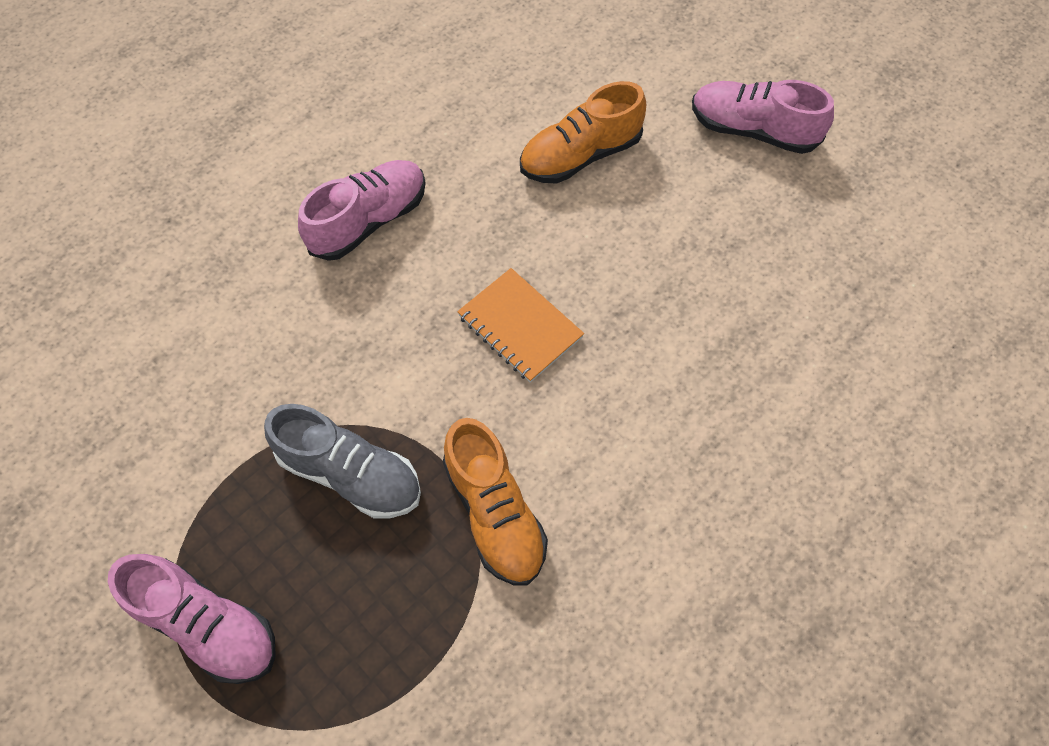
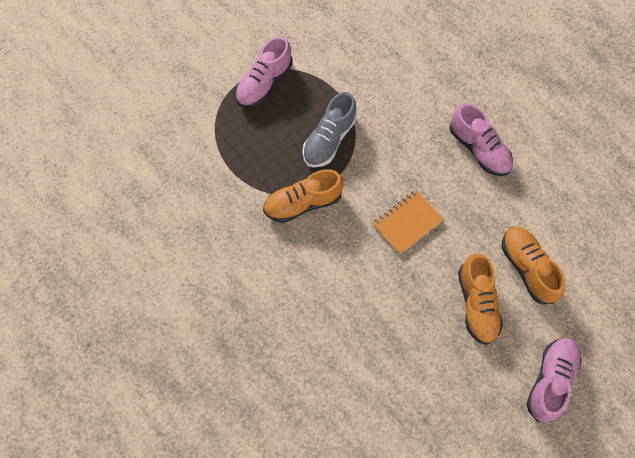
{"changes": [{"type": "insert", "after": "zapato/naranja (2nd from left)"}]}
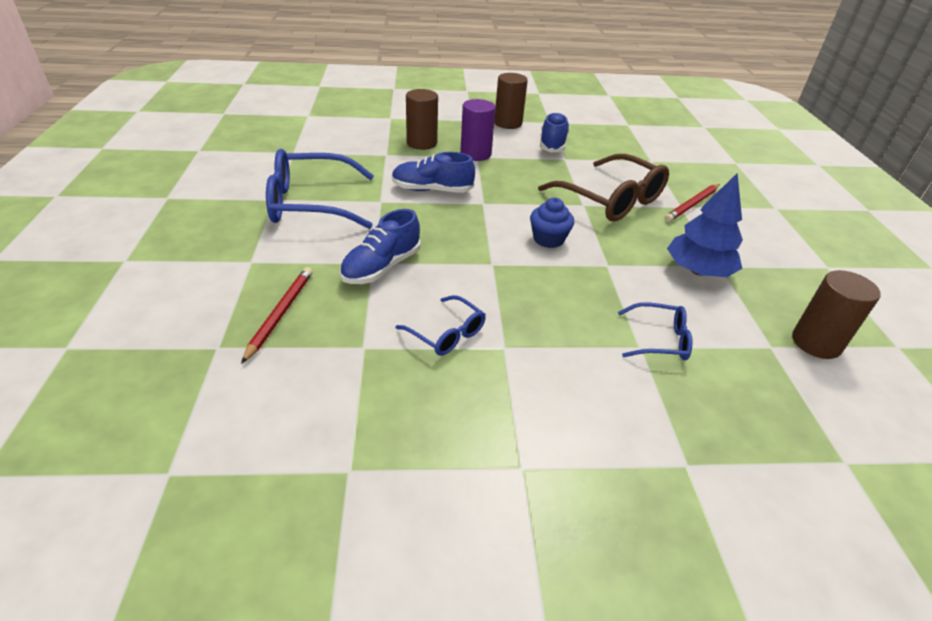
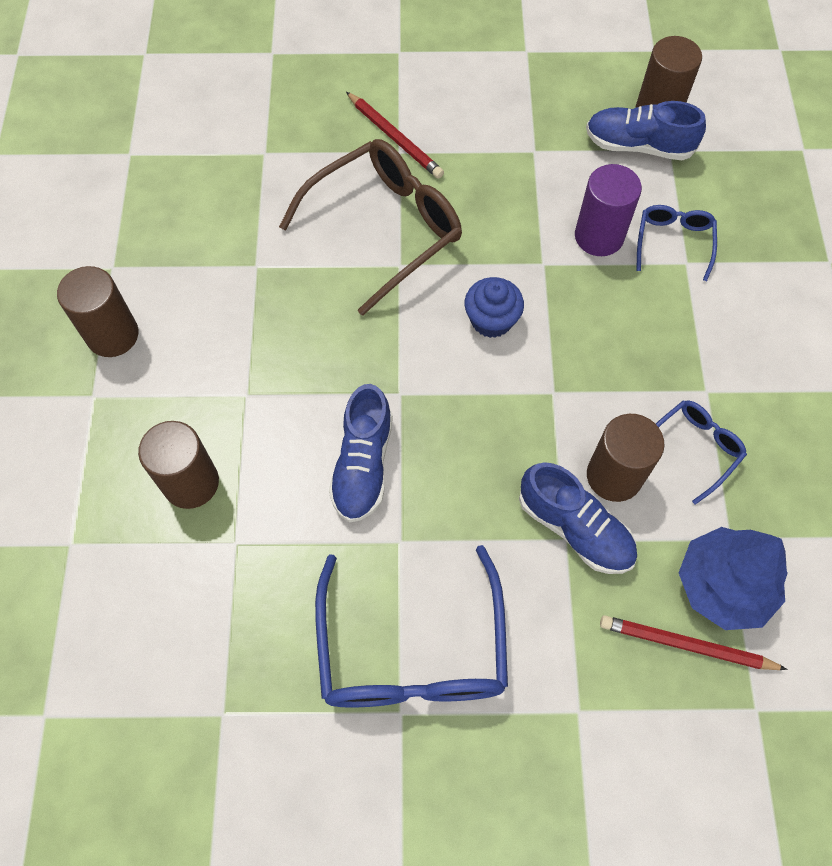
{"changes": [{"type": "move", "before": "cilindro/morado"}, {"type": "move", "before": "zapato/azul (3rd from left)"}, {"type": "move", "before": "árbol/azul"}, {"type": "insert", "after": "cilindro/marrón (3rd from left)"}]}
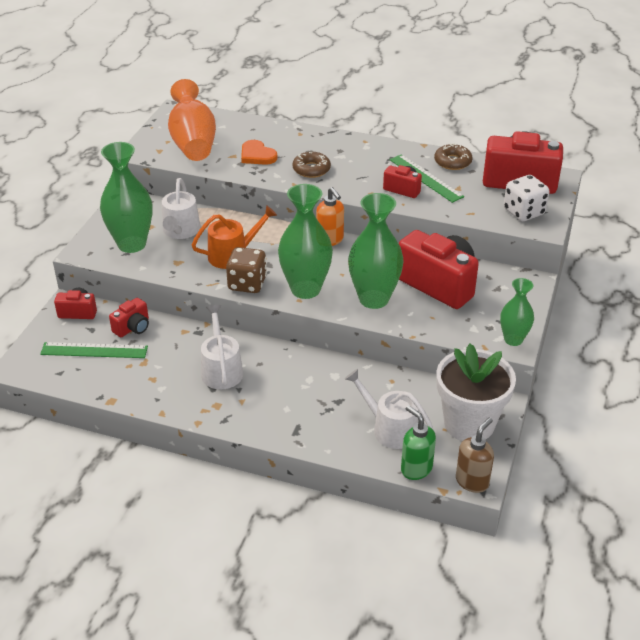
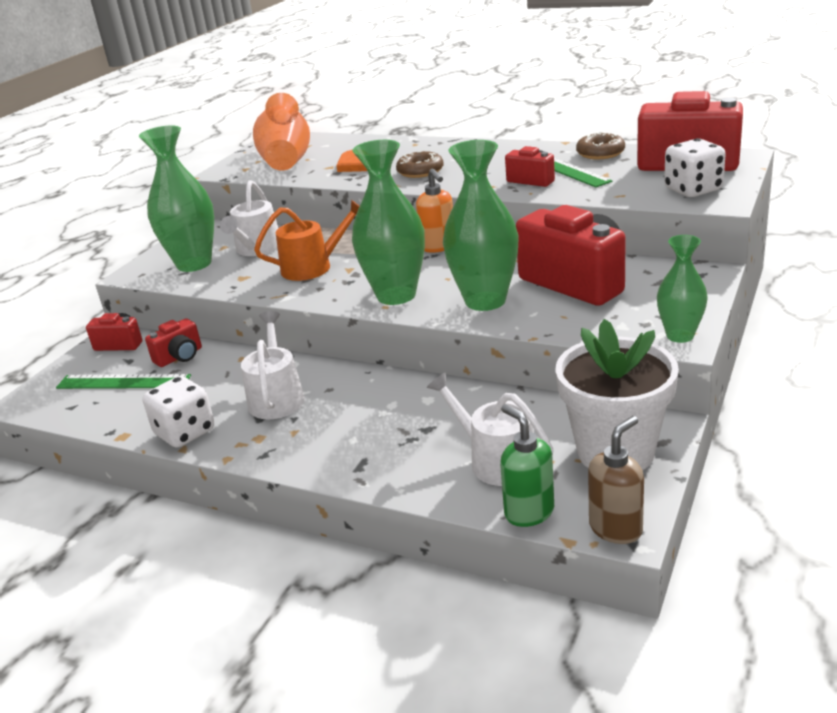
{"changes": [{"type": "delete", "before": "dado/marrón"}, {"type": "insert", "after": "dado/blanco (1st from left)"}]}
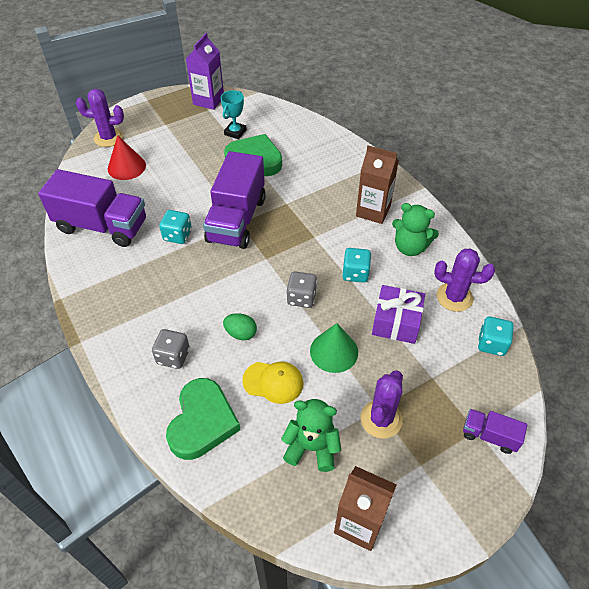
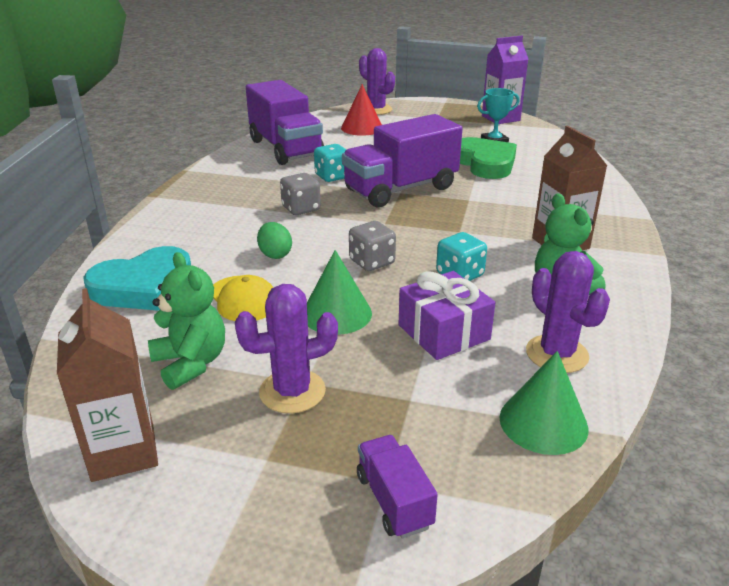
{"changes": [{"type": "replace", "before": "dado/turquesa (3rd from left)", "after": "cono/verde (2nd from left)"}, {"type": "move", "before": "dado/gris (1st from left)"}, {"type": "recolor", "before": "corazón/verde (1st from left)", "after": "corazón/turquesa"}]}
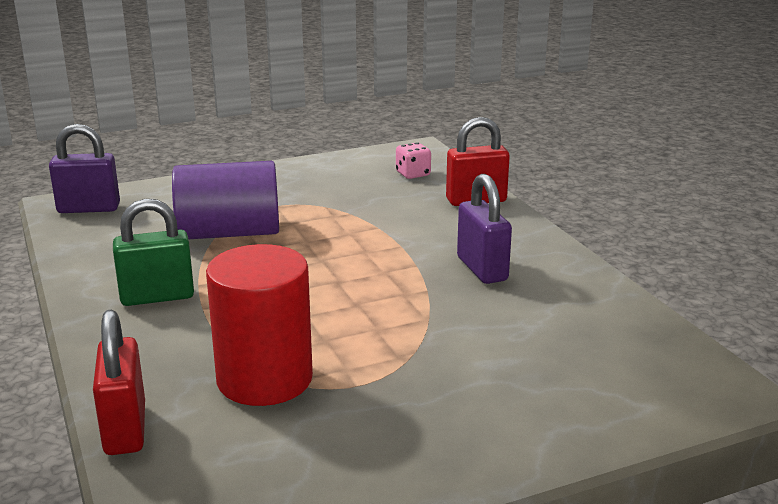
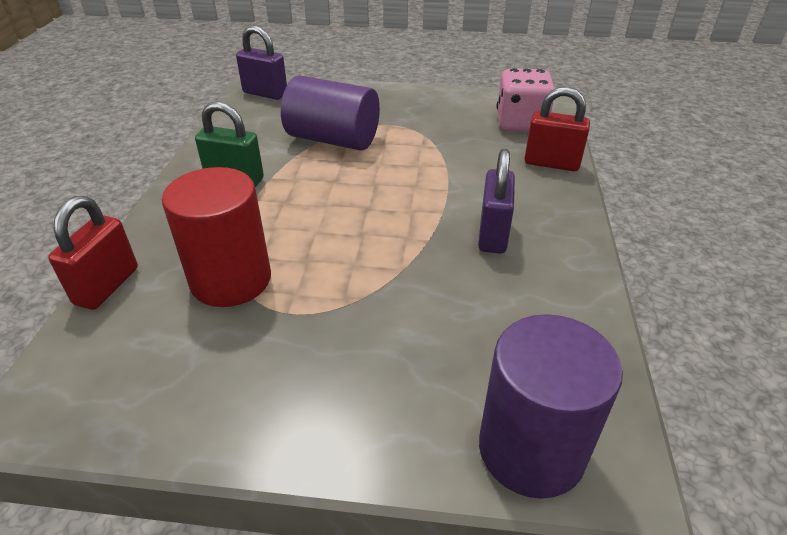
{"changes": [{"type": "resize", "before": "dado/rosa", "scale": 1.91}, {"type": "insert", "after": "cilindro/morado (2nd from left)"}]}
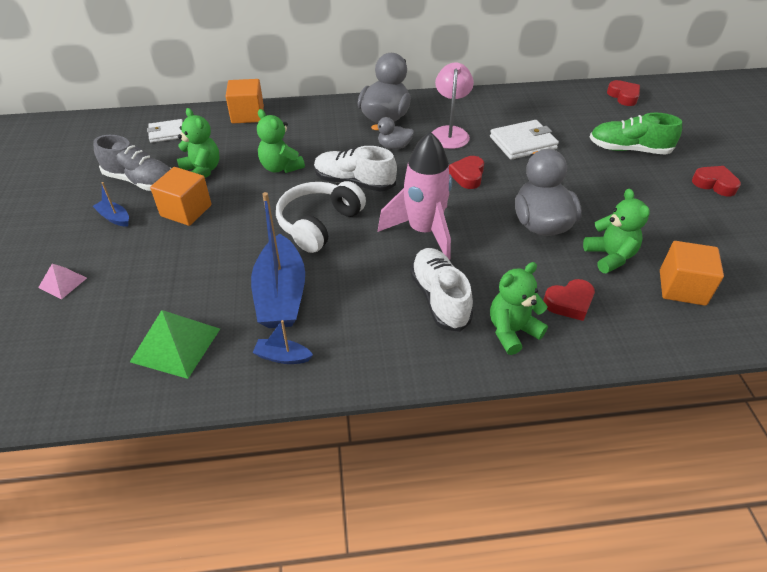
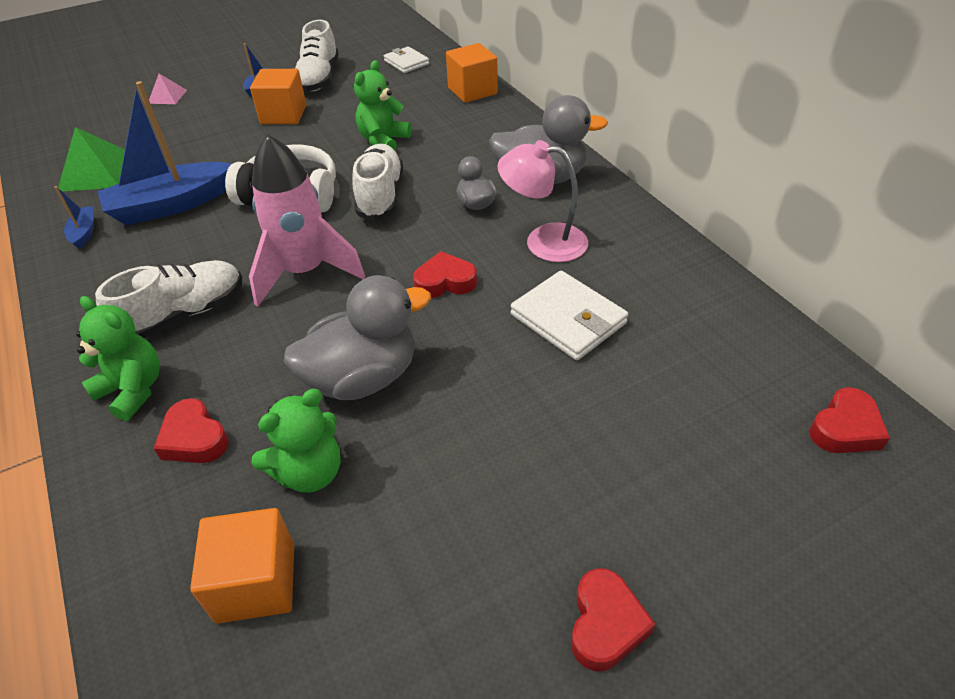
{"changes": [{"type": "rotate", "before": "lámpara/rosa", "turn": -150}, {"type": "delete", "before": "osito/verde (1st from left)"}, {"type": "delete", "before": "zapato/verde"}, {"type": "recolor", "before": "zapato/gris", "after": "zapato/blanco (2nd from left)"}]}
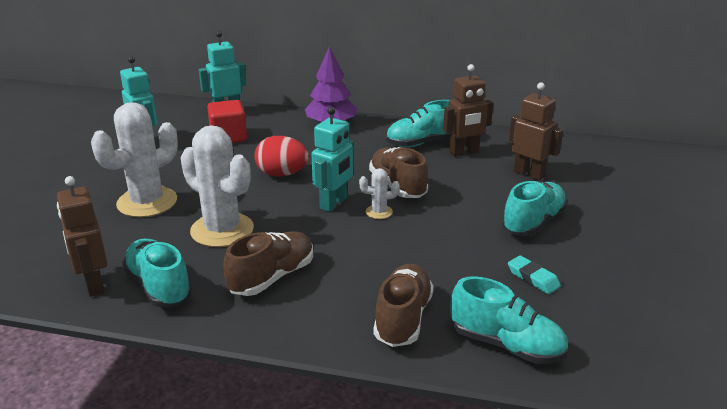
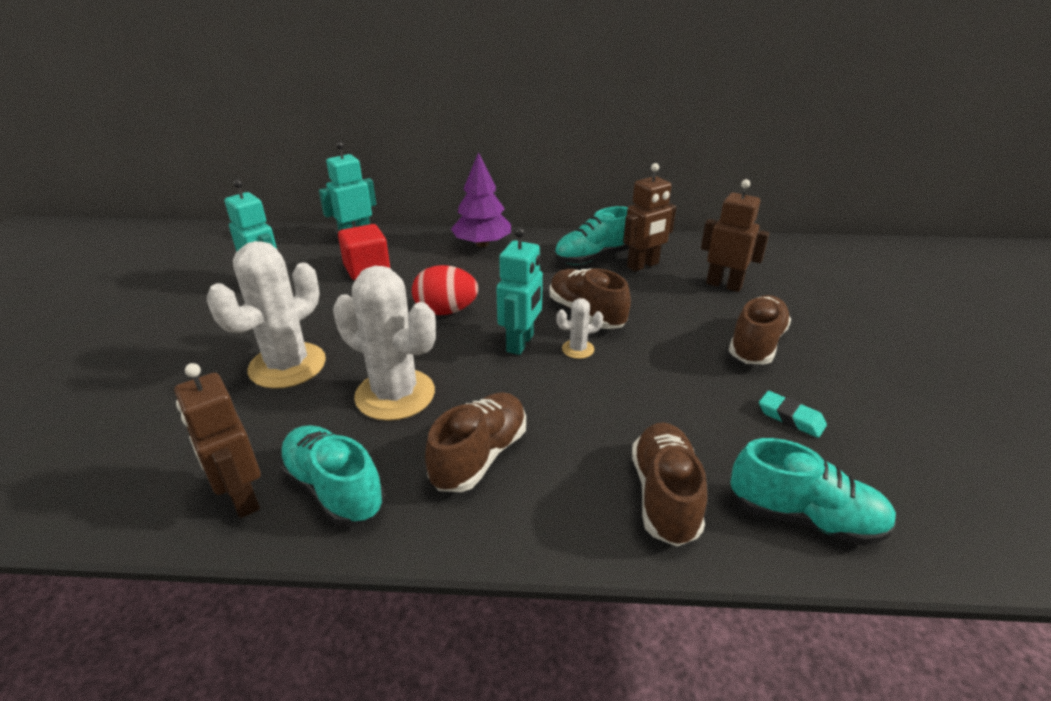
{"changes": [{"type": "recolor", "before": "zapato/turquesa (4th from left)", "after": "zapato/marrón (4th from left)"}]}
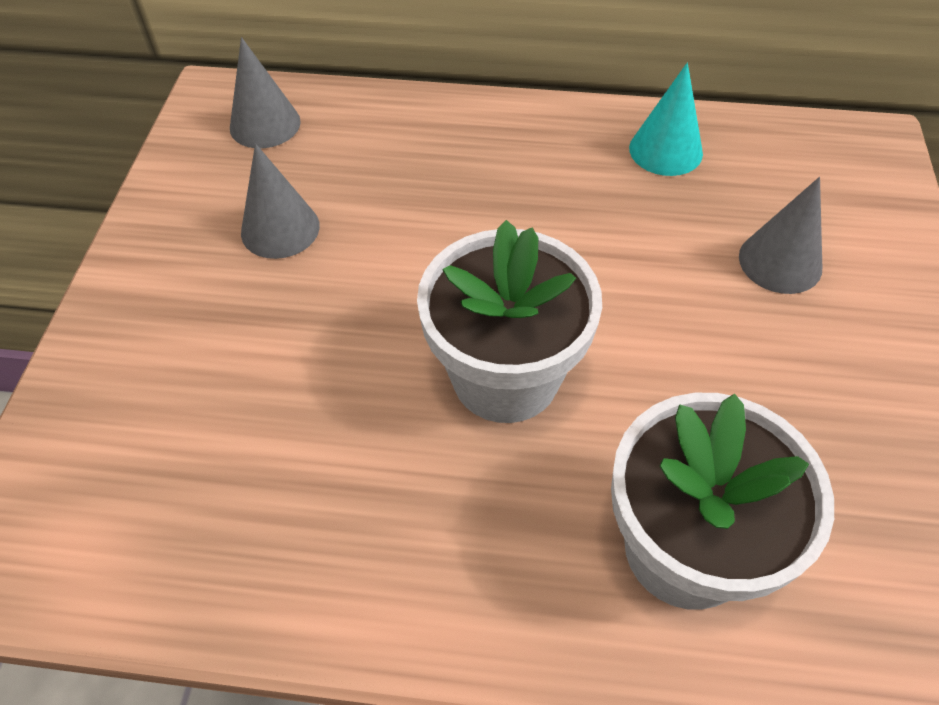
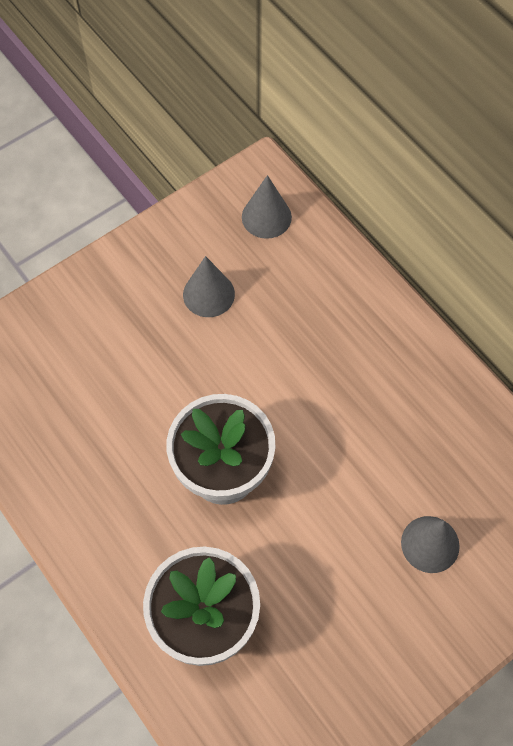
{"changes": [{"type": "delete", "before": "cono/turquesa"}]}
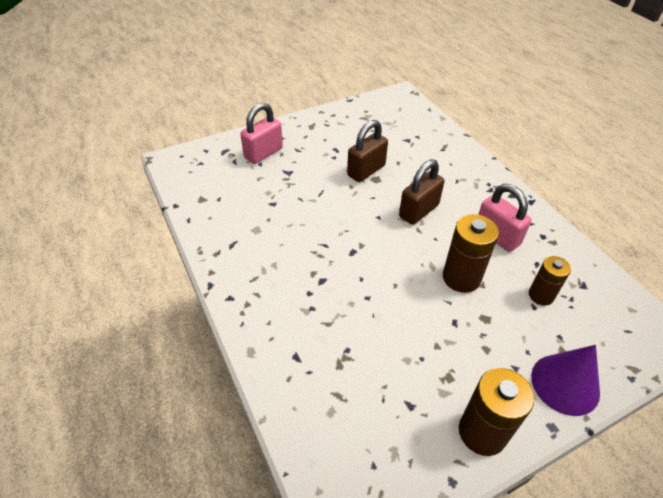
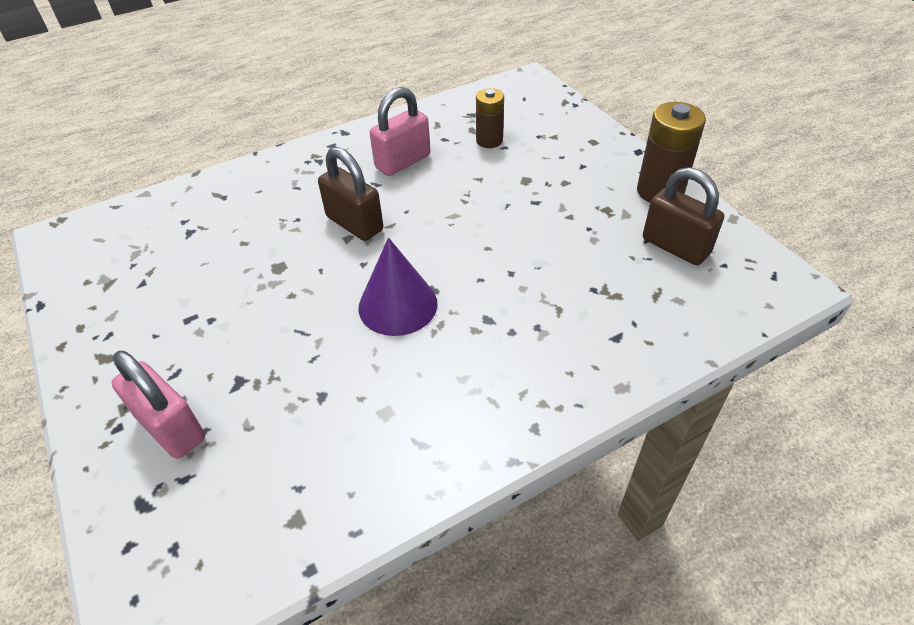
{"changes": [{"type": "move", "before": "candado/marrón (1st from left in the first image)", "after": "candado/marrón (2nd from left)"}, {"type": "delete", "before": "pila/marrón (1st from left)"}, {"type": "move", "before": "cono/morado"}]}
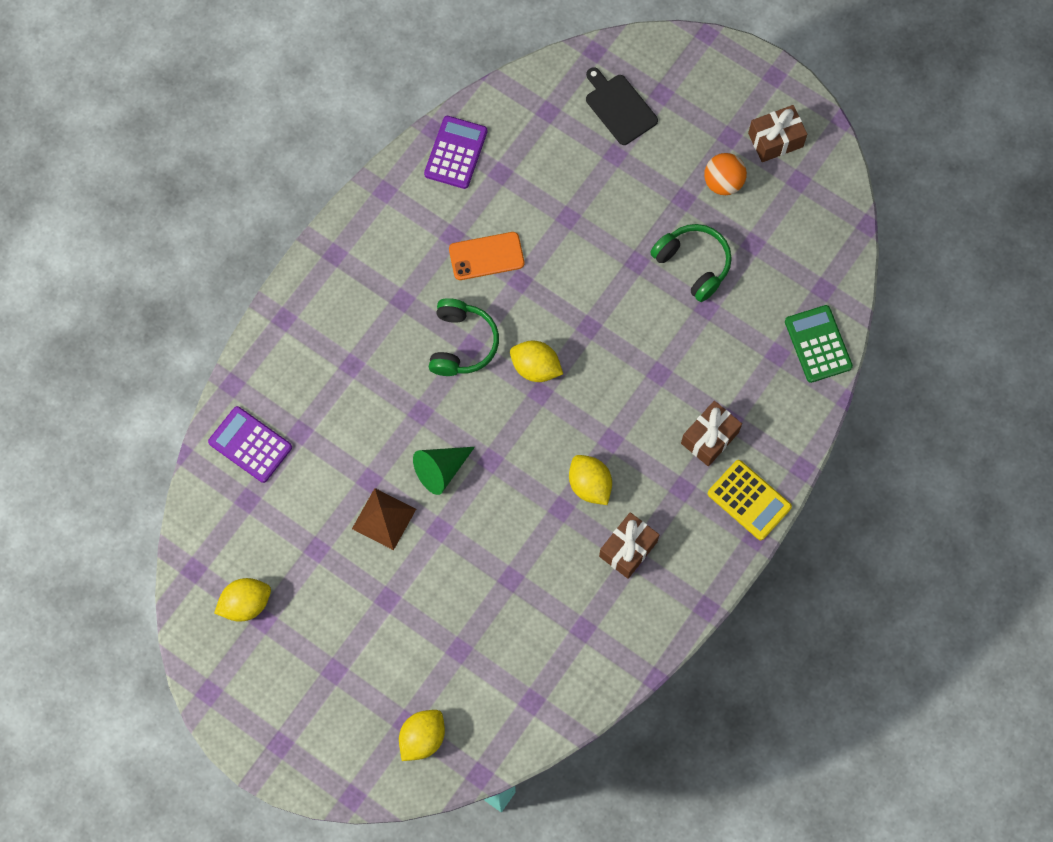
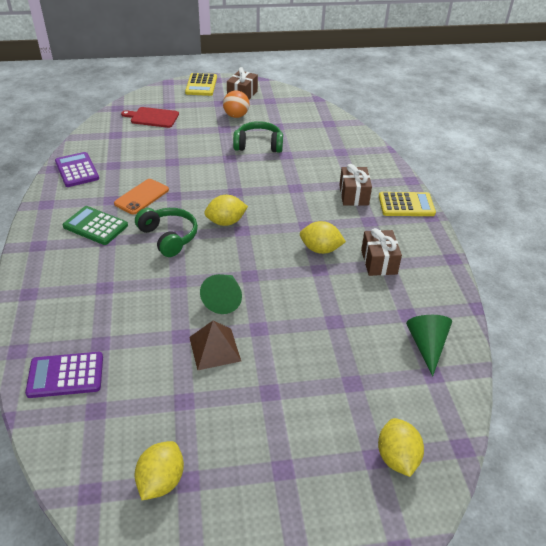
{"changes": [{"type": "recolor", "before": "tabla de cortar/negro", "after": "tabla de cortar/rojo"}, {"type": "move", "before": "calculadora/verde"}, {"type": "insert", "after": "calculadora/amarillo (1st from left)"}, {"type": "insert", "after": "cono/verde (2nd from left)"}]}
